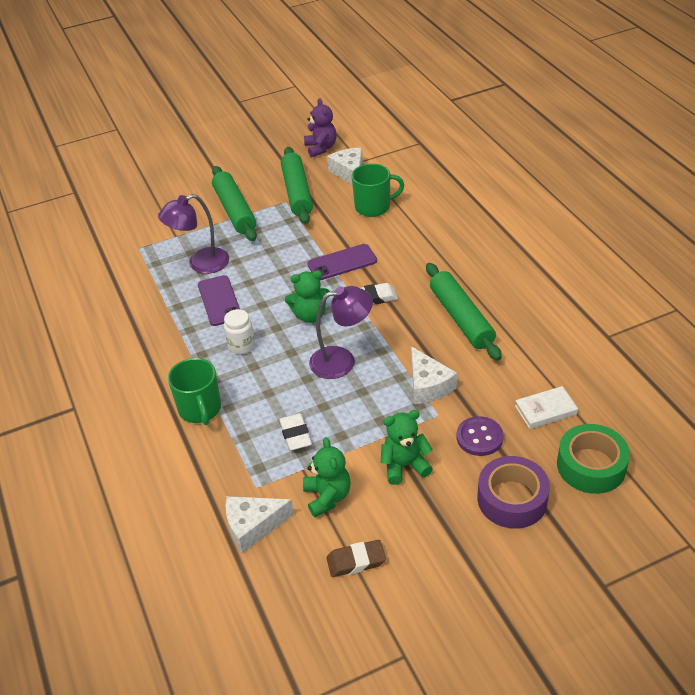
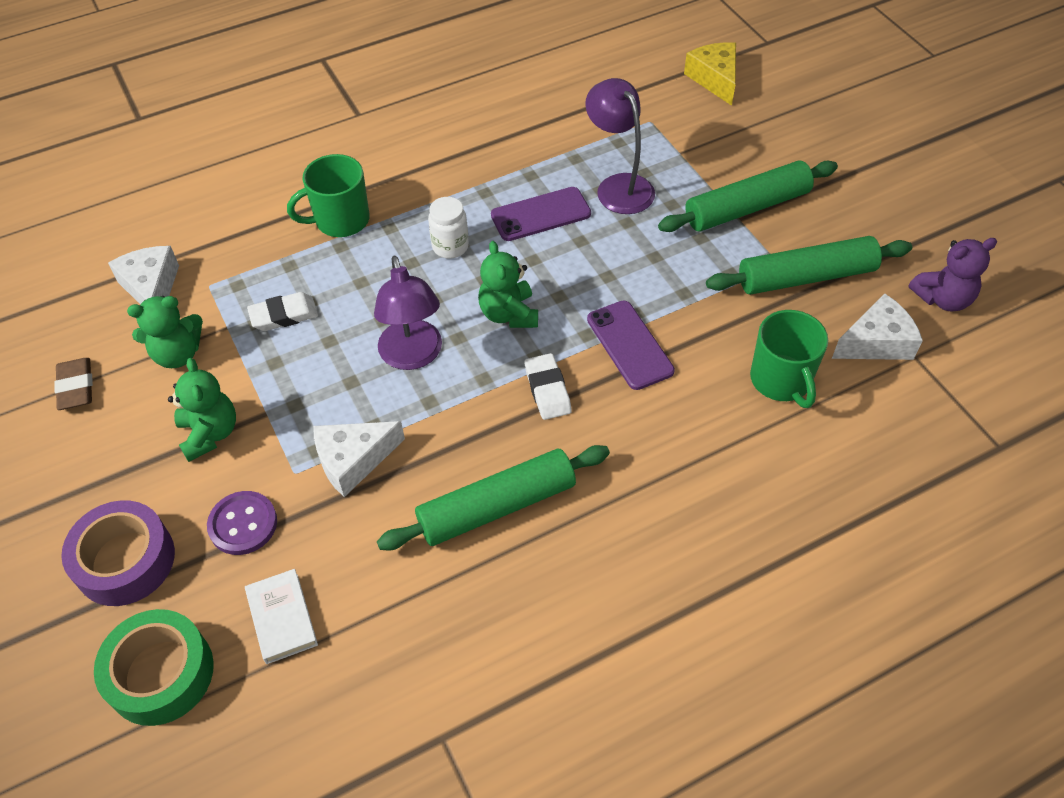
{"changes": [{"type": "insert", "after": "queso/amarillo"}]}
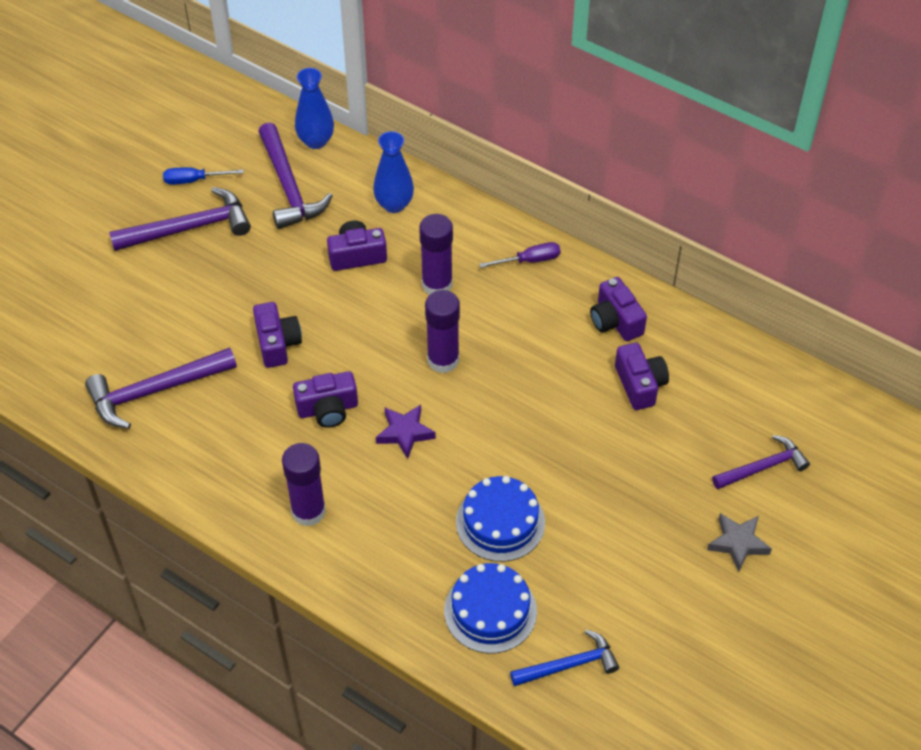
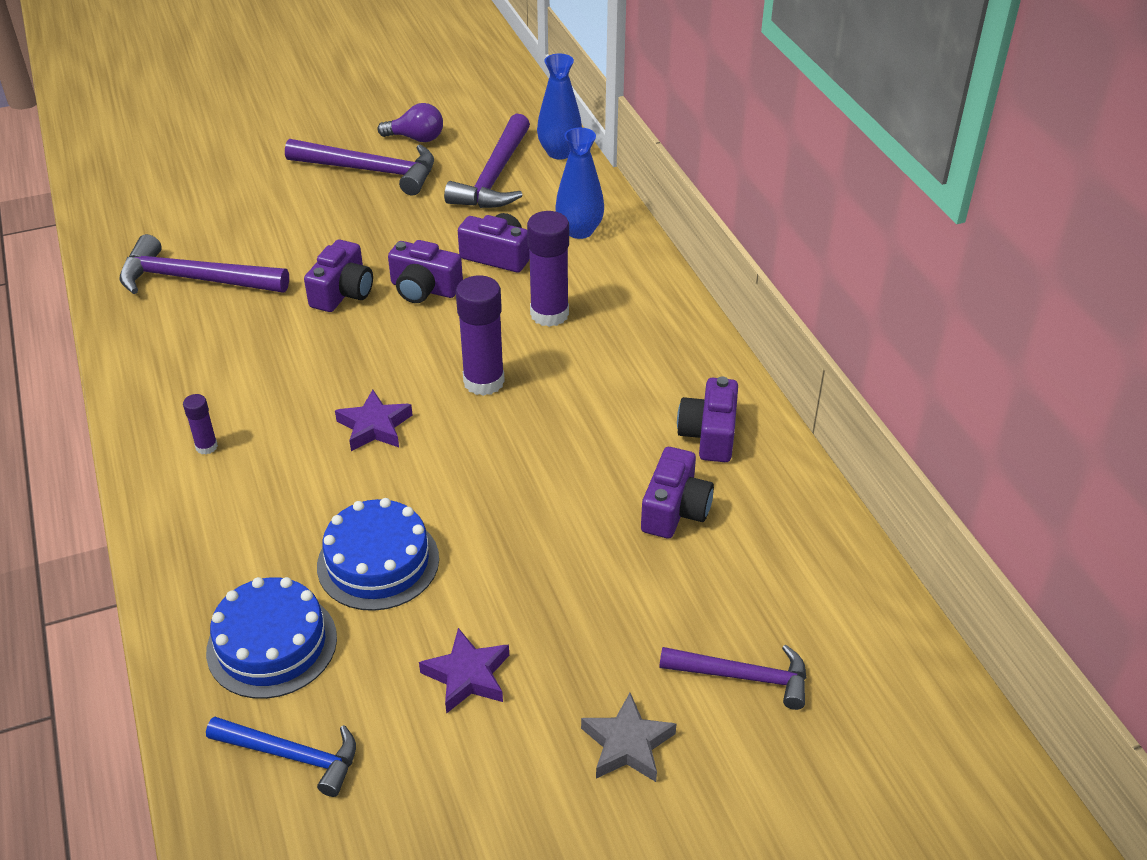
{"changes": [{"type": "replace", "before": "destornillador/azul", "after": "bombilla/morado"}, {"type": "delete", "before": "destornillador/morado"}, {"type": "move", "before": "cámara/morado (2nd from left)"}, {"type": "resize", "before": "barra de pegamento/morado (1st from left)", "scale": 0.5}, {"type": "insert", "after": "estrella/morado (2nd from left)"}]}
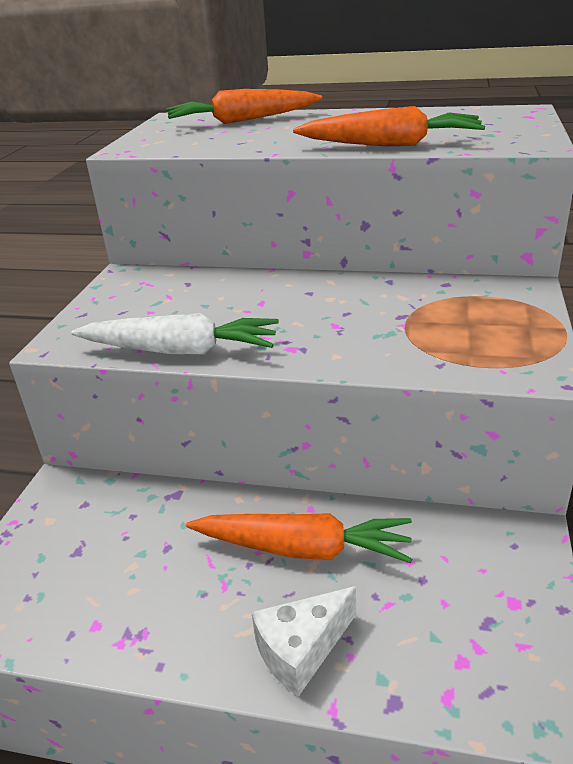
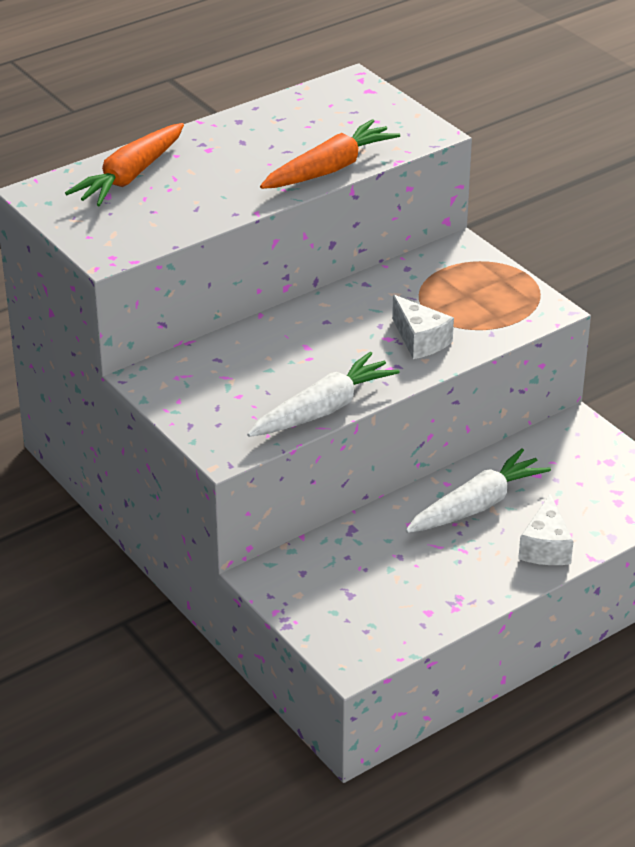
{"changes": [{"type": "recolor", "before": "zanahoria/naranja (2nd from left)", "after": "zanahoria/blanco (2nd from left)"}, {"type": "insert", "after": "queso/blanco (1st from left)"}]}
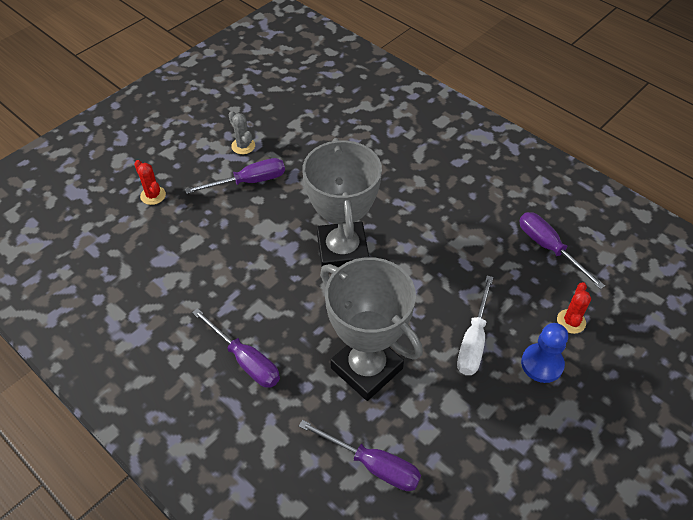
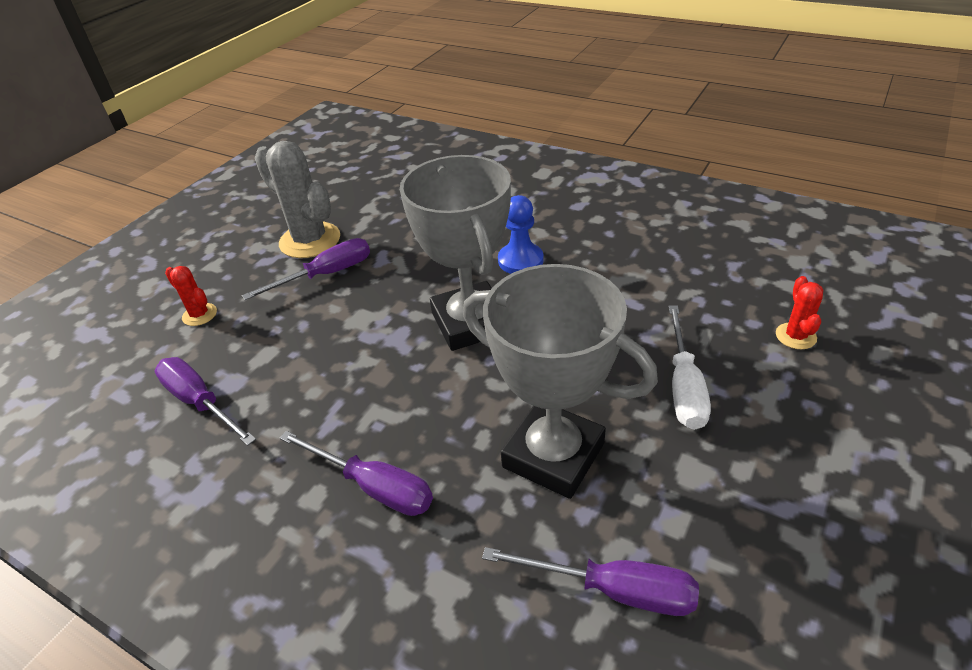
{"changes": [{"type": "resize", "before": "cactus/gris", "scale": 2.01}, {"type": "move", "before": "destornillador/morado (4th from left in the first image)", "after": "destornillador/morado (1st from left)"}, {"type": "move", "before": "peón/azul"}]}
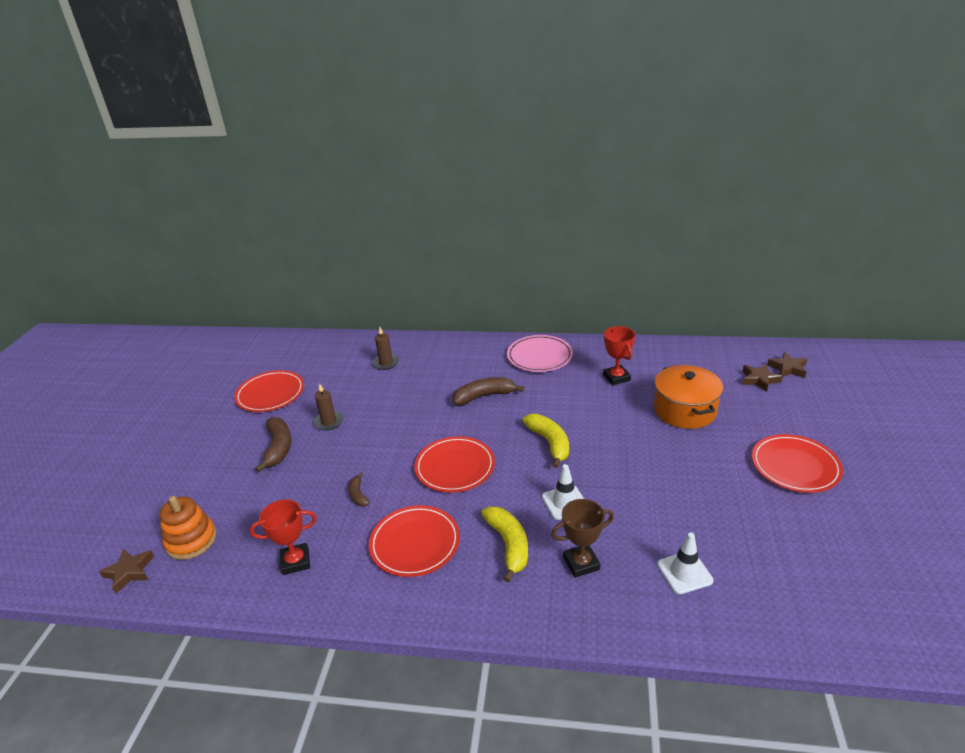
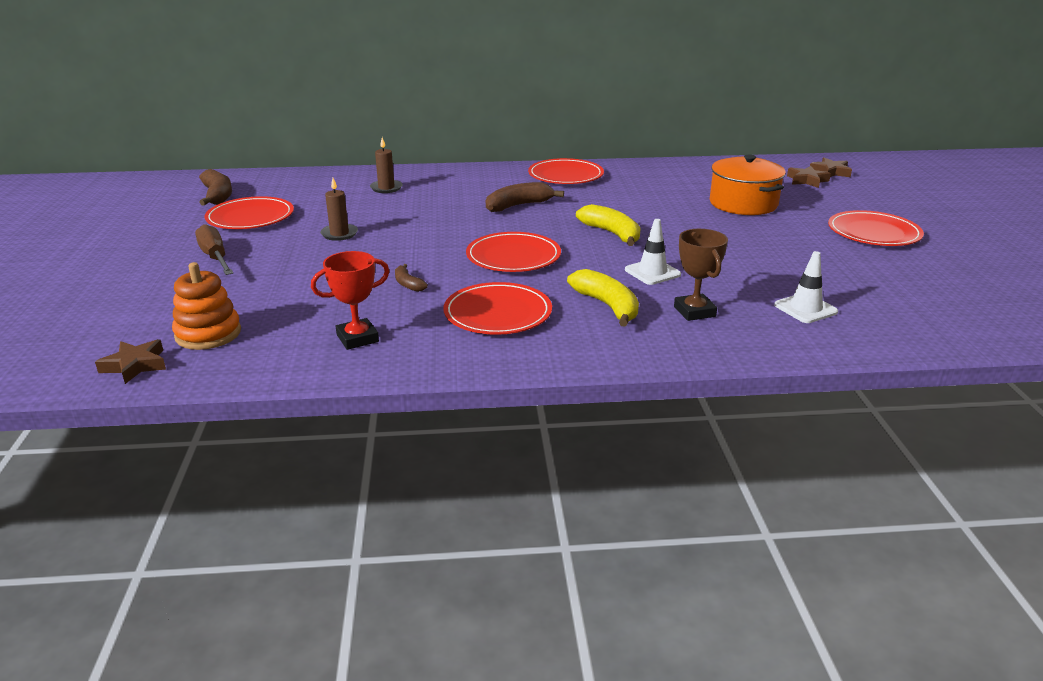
{"changes": [{"type": "delete", "before": "trofeo/rojo (2nd from left)"}, {"type": "recolor", "before": "plato/rosa", "after": "plato/rojo (4th from left)"}, {"type": "move", "before": "plátano/marrón (1st from left)"}, {"type": "rotate", "before": "trofeo/marrón", "turn": -75}, {"type": "insert", "after": "destornillador/marrón"}]}
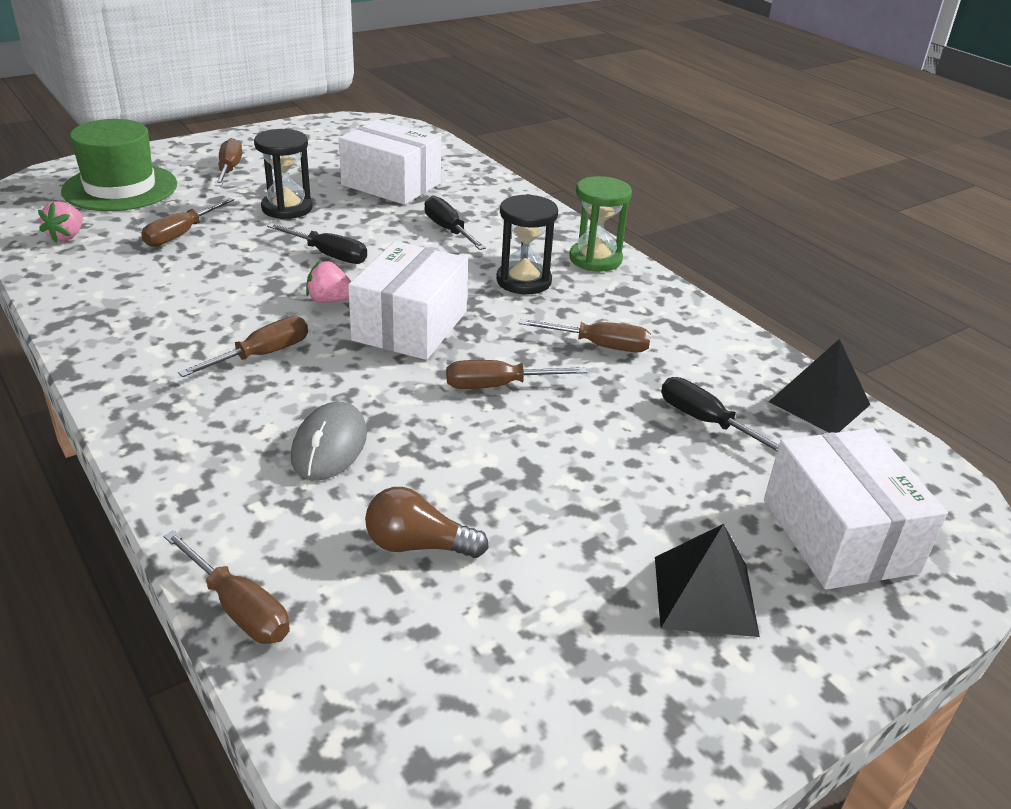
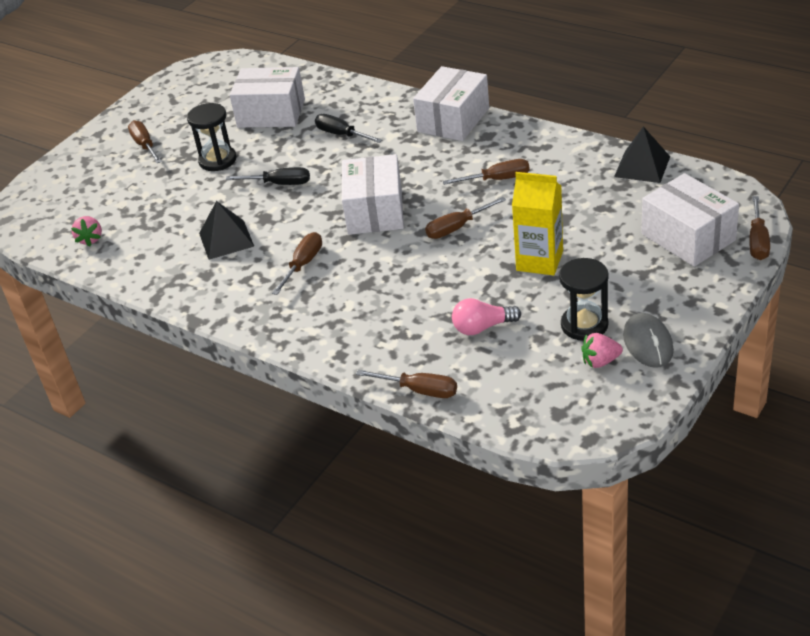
{"changes": [{"type": "delete", "before": "sombrero/verde"}, {"type": "replace", "before": "reloj de arena/verde", "after": "caja/blanco (3rd from left)"}, {"type": "move", "before": "reloj de arena/negro (2nd from left)"}, {"type": "move", "before": "destornillador/marrón (1st from left in the first image)", "after": "destornillador/marrón (6th from left)"}, {"type": "move", "before": "fresa/rosa (2nd from left)"}, {"type": "delete", "before": "destornillador/negro (3rd from left)"}, {"type": "move", "before": "ratón/gris"}, {"type": "recolor", "before": "bombilla/marrón", "after": "bombilla/rosa"}, {"type": "move", "before": "pirámide/negro (1st from left)"}, {"type": "insert", "after": "cartón de leche/amarillo"}]}
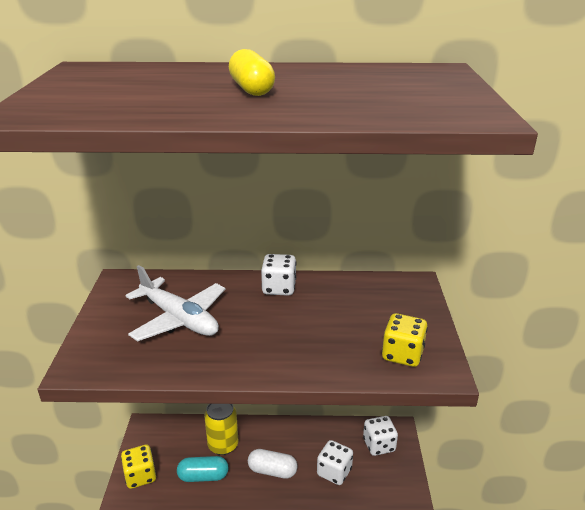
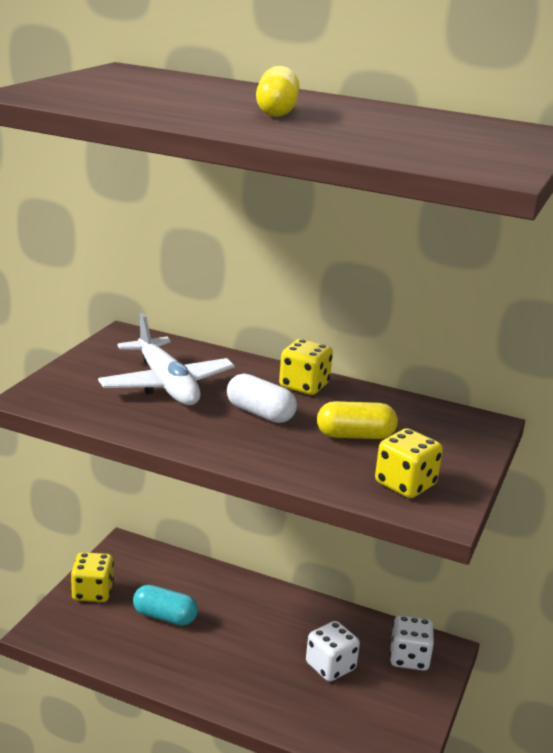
{"changes": [{"type": "recolor", "before": "dado/blanco (1st from left)", "after": "dado/amarillo (2nd from left)"}, {"type": "delete", "before": "lata/amarillo"}, {"type": "move", "before": "cápsula/blanco"}, {"type": "insert", "after": "cápsula/amarillo (2nd from left)"}]}
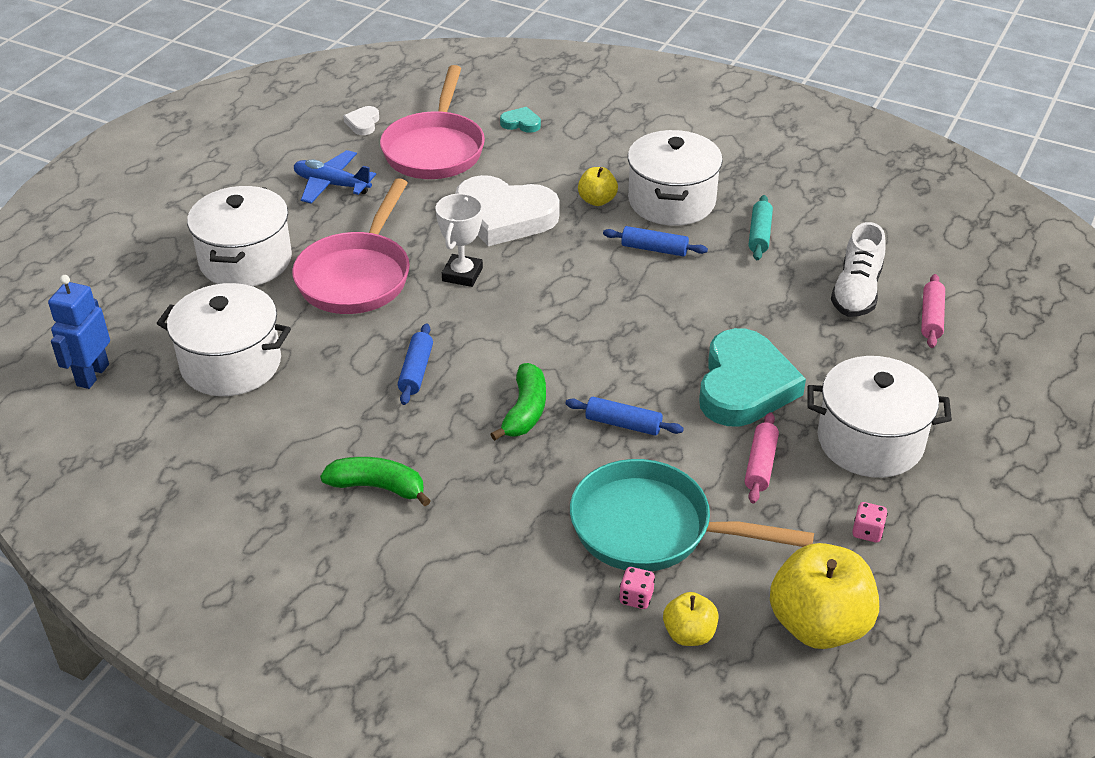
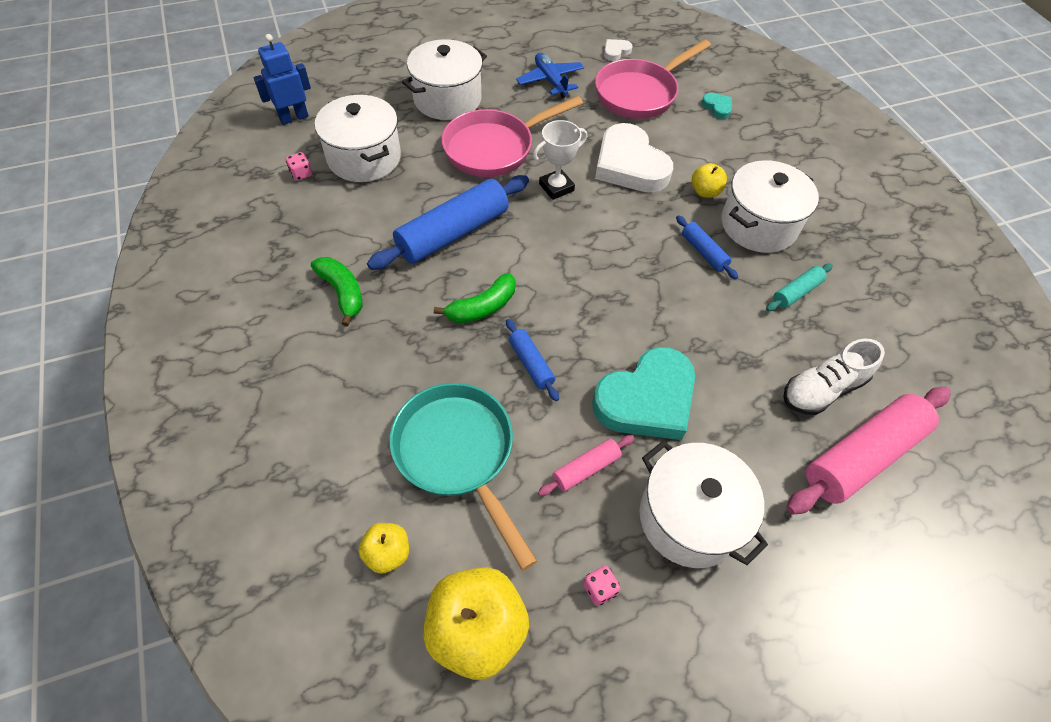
{"changes": [{"type": "resize", "before": "rodillo/rosa (2nd from left)", "scale": 2.07}, {"type": "resize", "before": "rodillo/azul (1st from left)", "scale": 2.07}, {"type": "move", "before": "dado/rosa (1st from left)"}]}
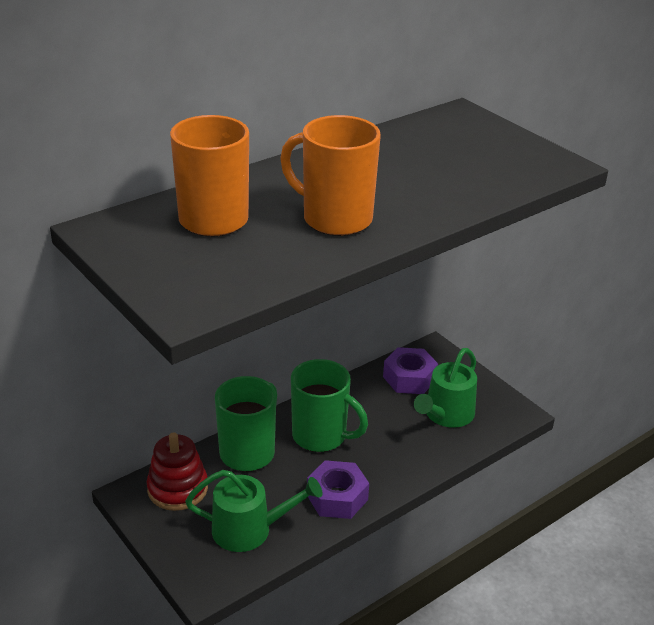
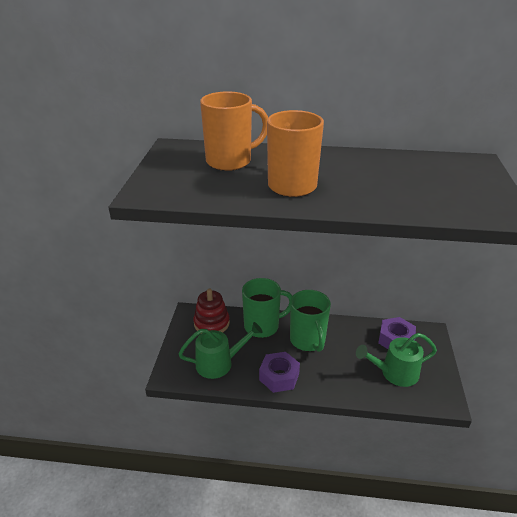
{"changes": [{"type": "rotate", "before": "regadera/verde (1st from left)", "turn": -60}]}
